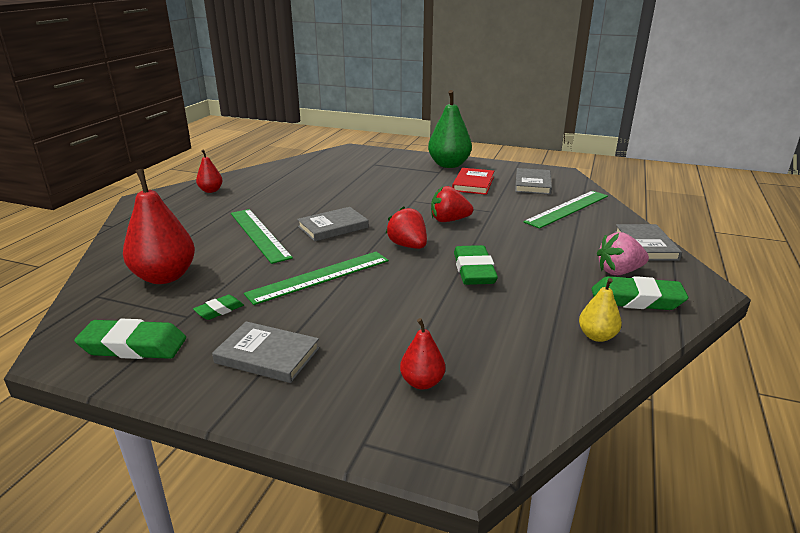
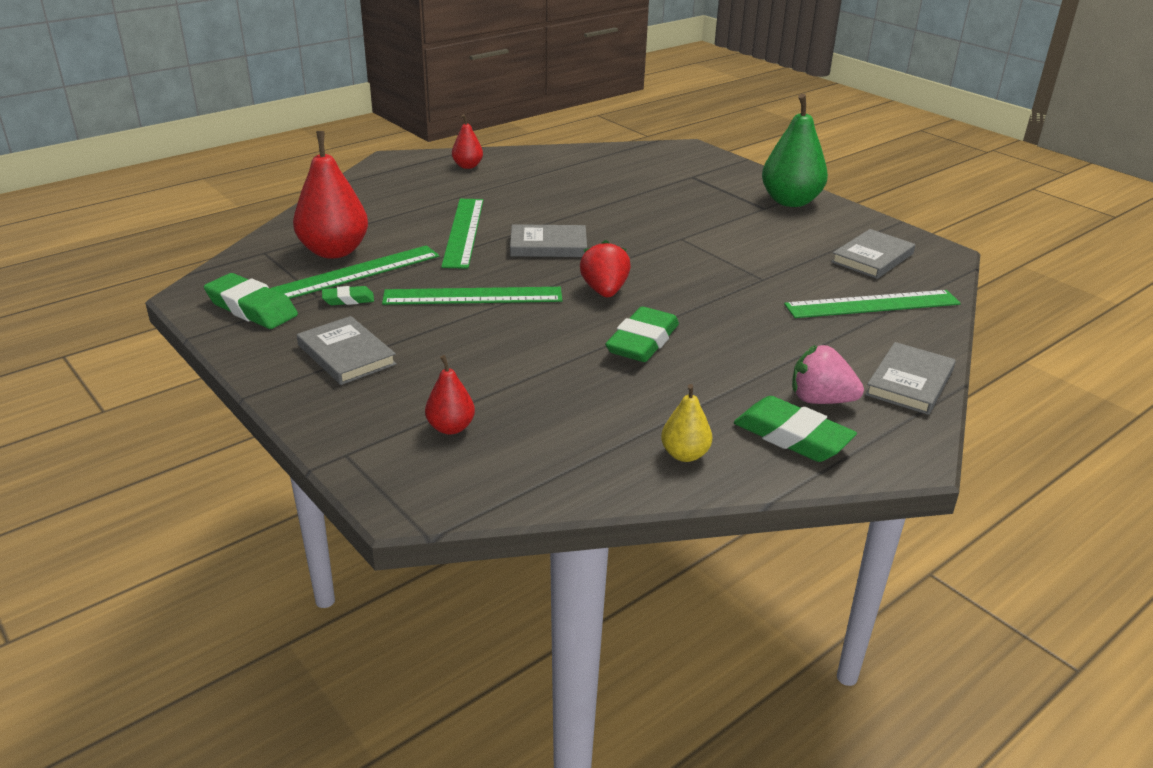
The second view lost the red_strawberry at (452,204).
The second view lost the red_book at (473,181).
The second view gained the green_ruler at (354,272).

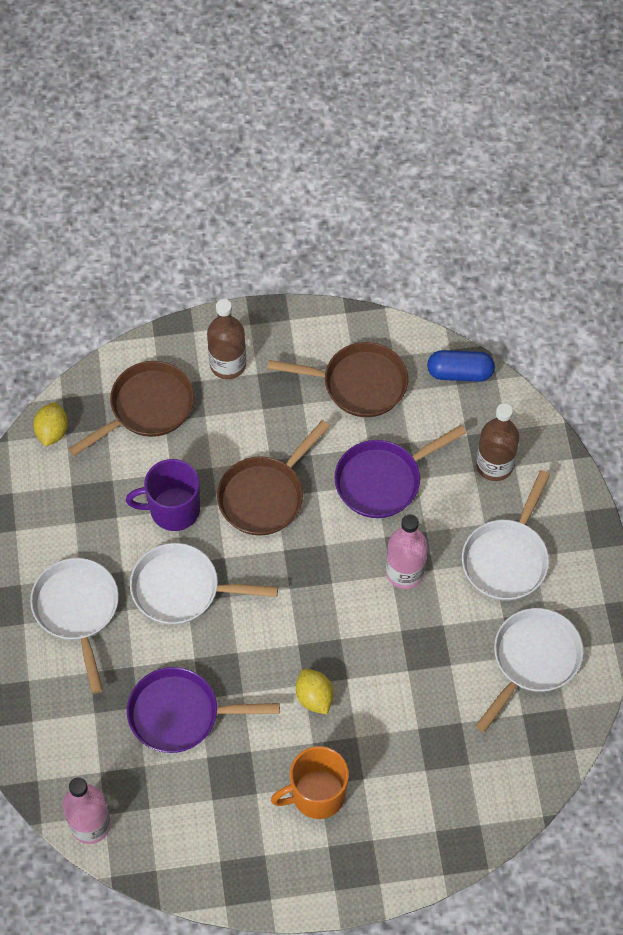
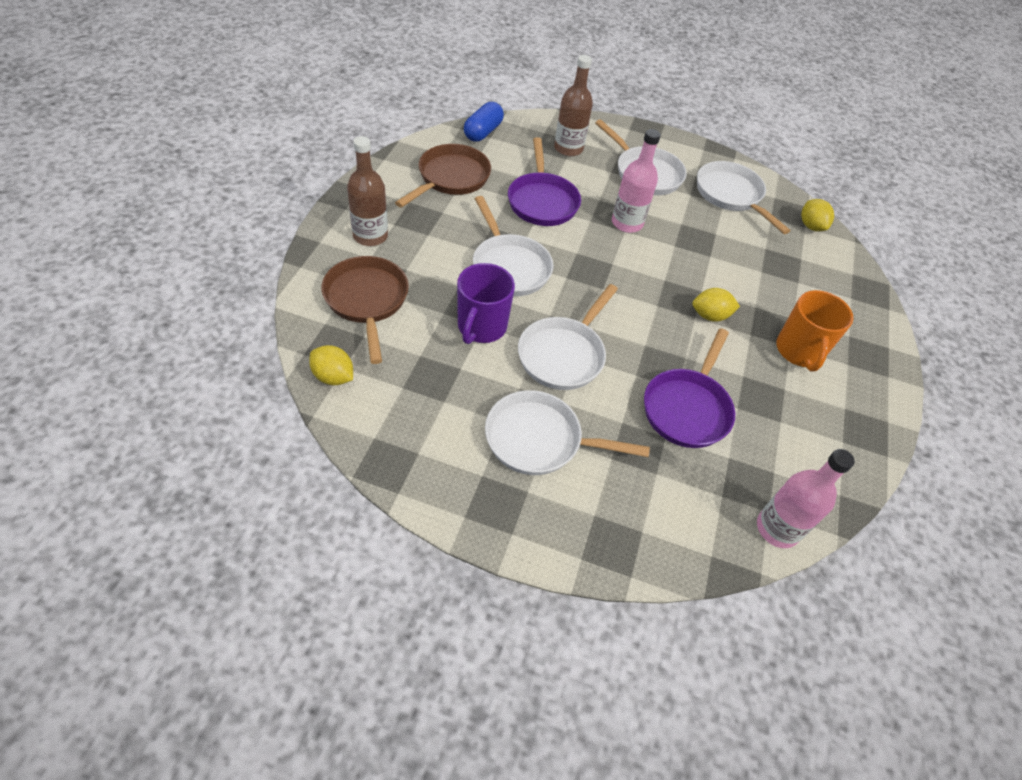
What was the brown_pan at (273,478) turned into the white_pan at (513,246).
The second view gained the yellow_lemon at (817,215).

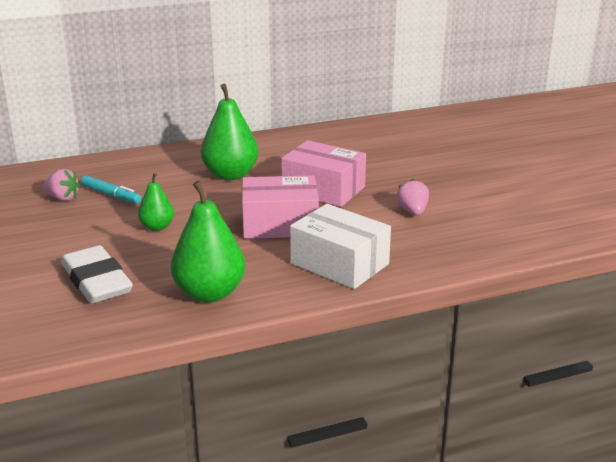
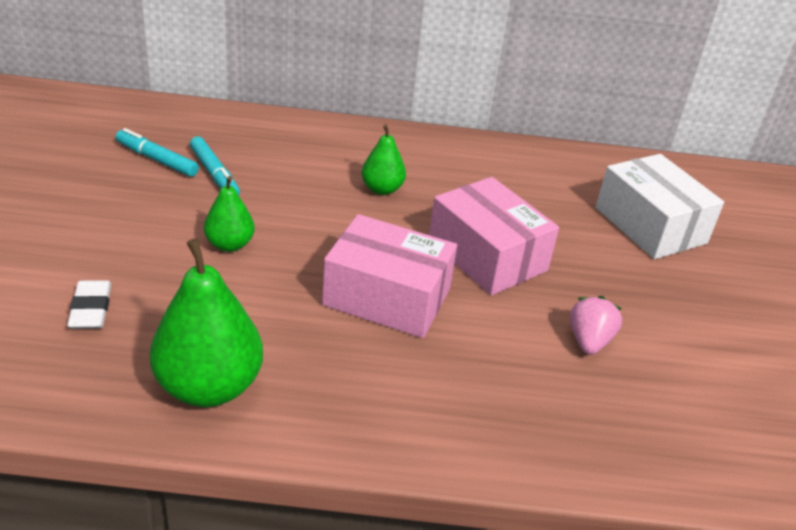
Where the pink_strawberry stood at (61,185), the turquoise_marker came to stand at (157,152).
The size of the white_eraser at (97,274) changed by a factor of 0.54.
The size of the green_pear at (229,132) changed by a factor of 0.55.
The white_box ended up elsewhere, having gone from (340,246) to (660,206).

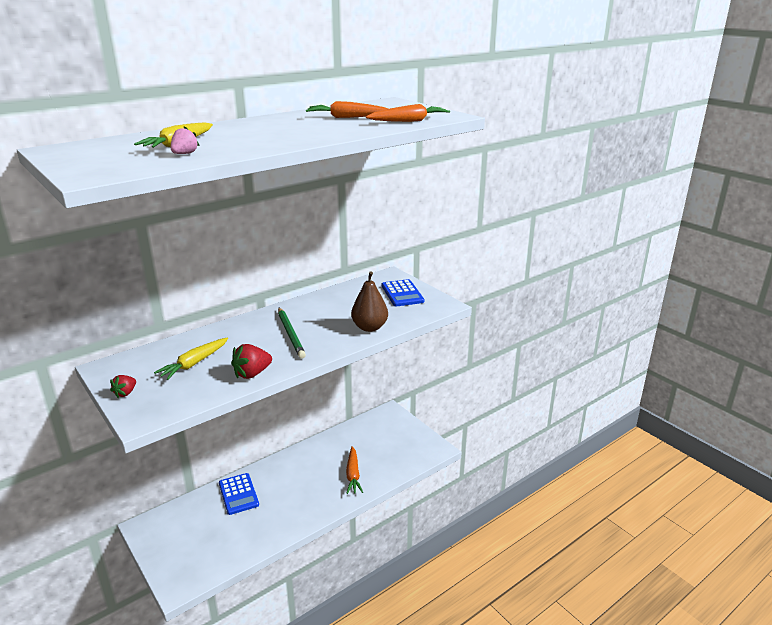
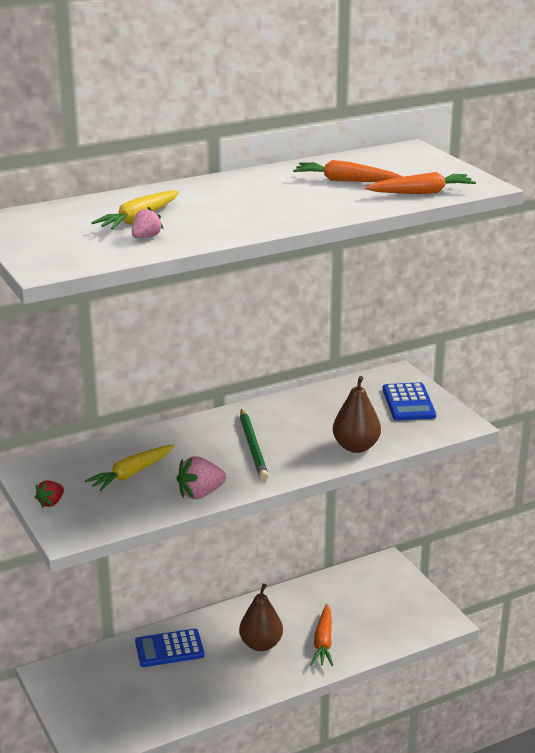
The blue_calculator at (239,494) ended up facing another way, 90 degrees clockwise from before.
What was the red_strawberry at (251,361) turned into the pink_strawberry at (201,478).
The second view gained the brown_pear at (261,617).

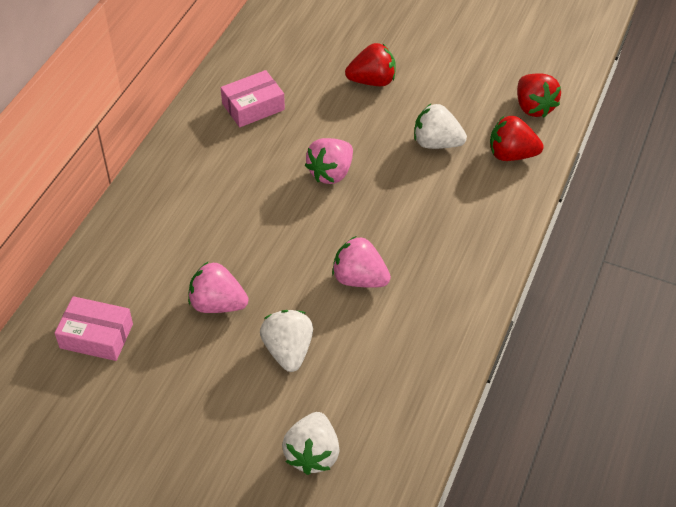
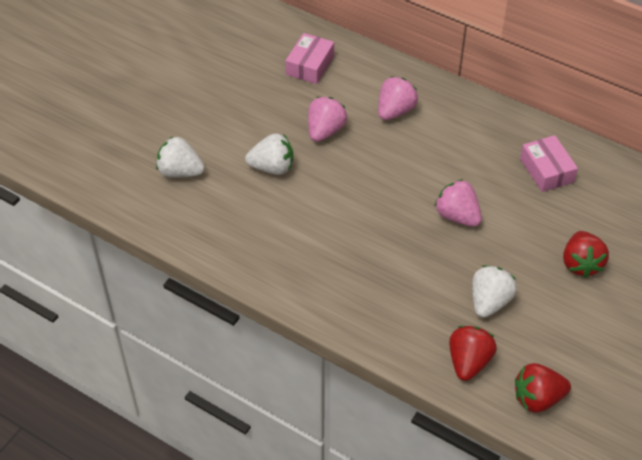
The pink_strawberry ended up elsewhere, having gone from (361,262) to (398,98).

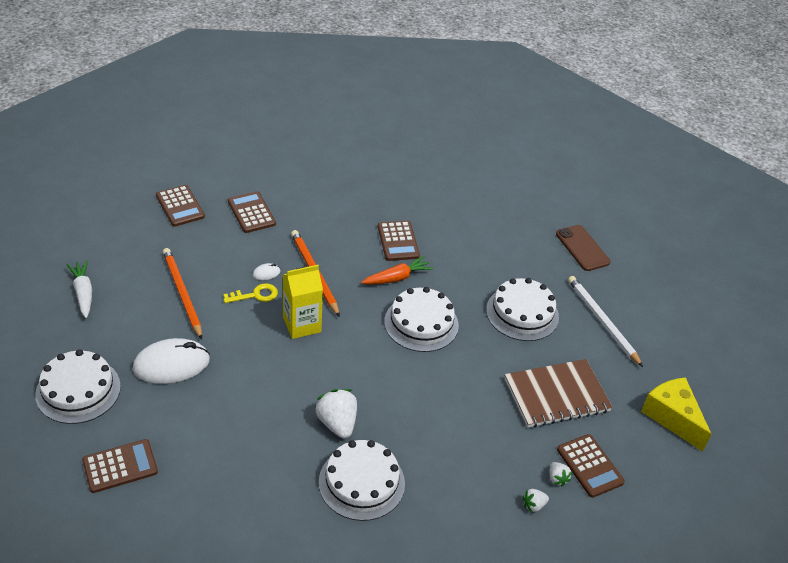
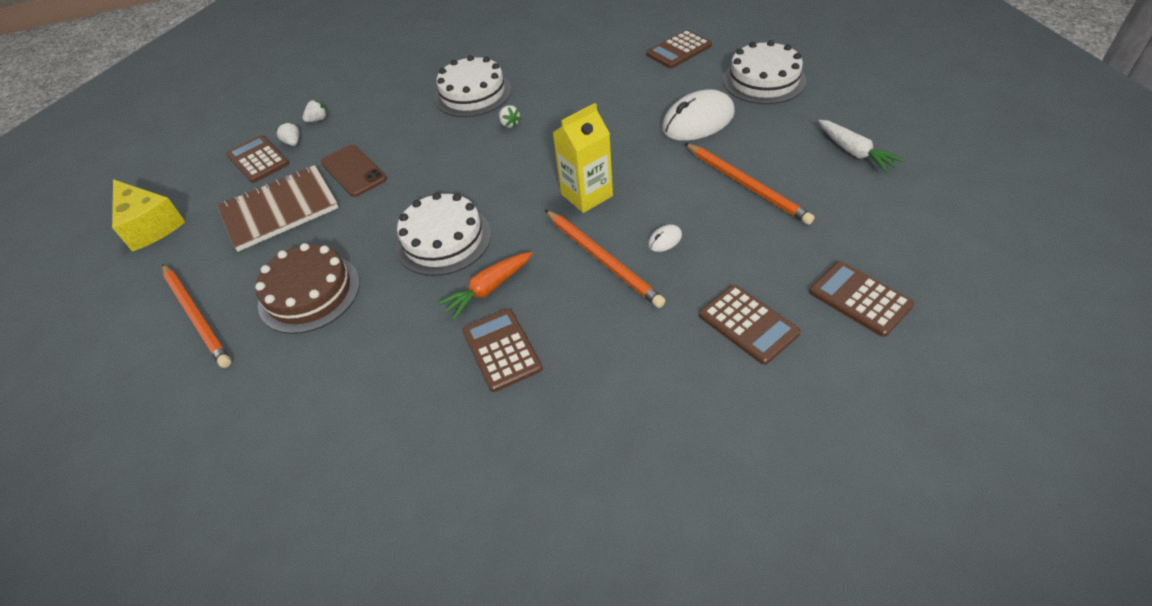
The second view lost the yellow_key at (250,293).
The size of the white_strawberry at (336,414) changed by a factor of 0.51.
What was the white_cake at (522,309) turned into the brown_cake at (307,288).
The brown_phone ended up elsewhere, having gone from (583,248) to (354,171).
What was the white_pencil at (605,321) turned into the orange_pencil at (196,316).

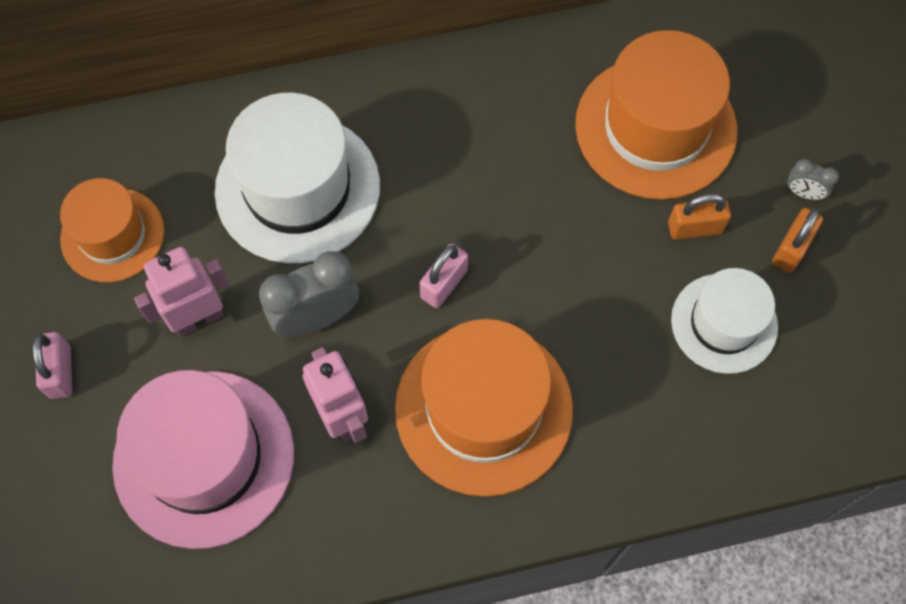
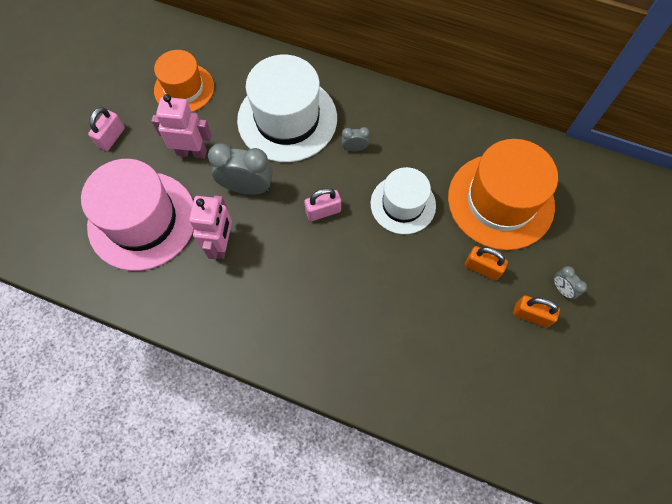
The second view lost the orange_hat at (484,408).
The white_hat ended up elsewhere, having gone from (724,321) to (403,200).
The orange_padlock at (797,240) ended up facing another way, 45 degrees clockwise from before.
The second view gained the grey_clock at (355,139).

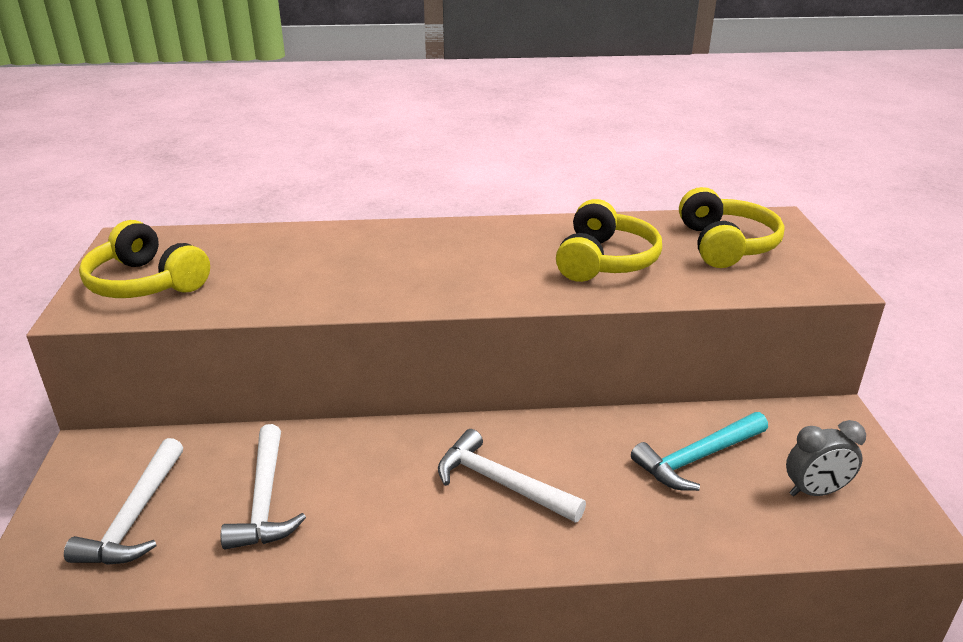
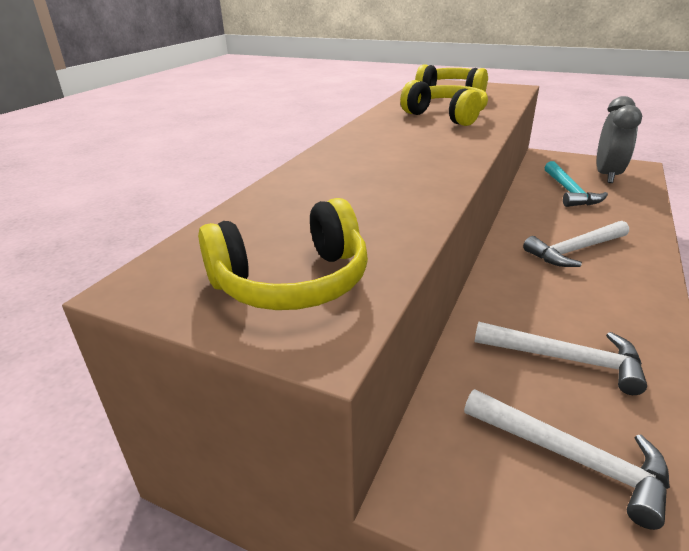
The size of the grey_clock at (826,458) changed by a factor of 1.56.

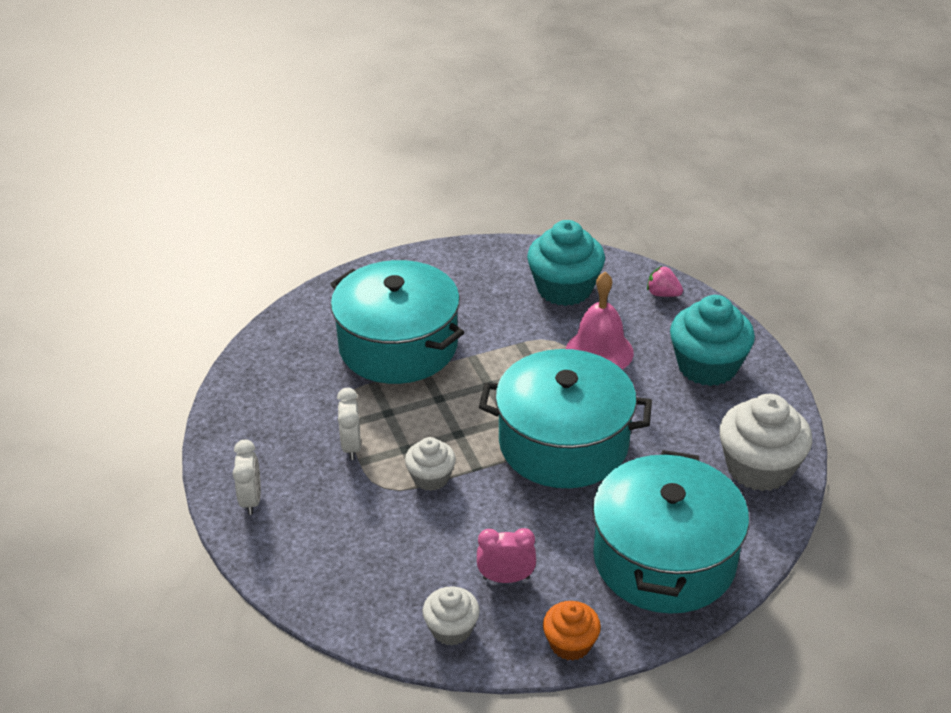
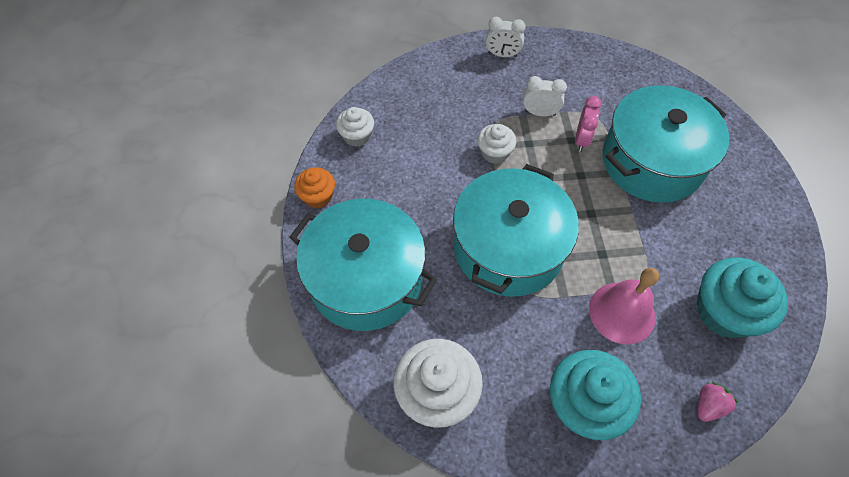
The pink_clock ended up elsewhere, having gone from (506,555) to (588,124).

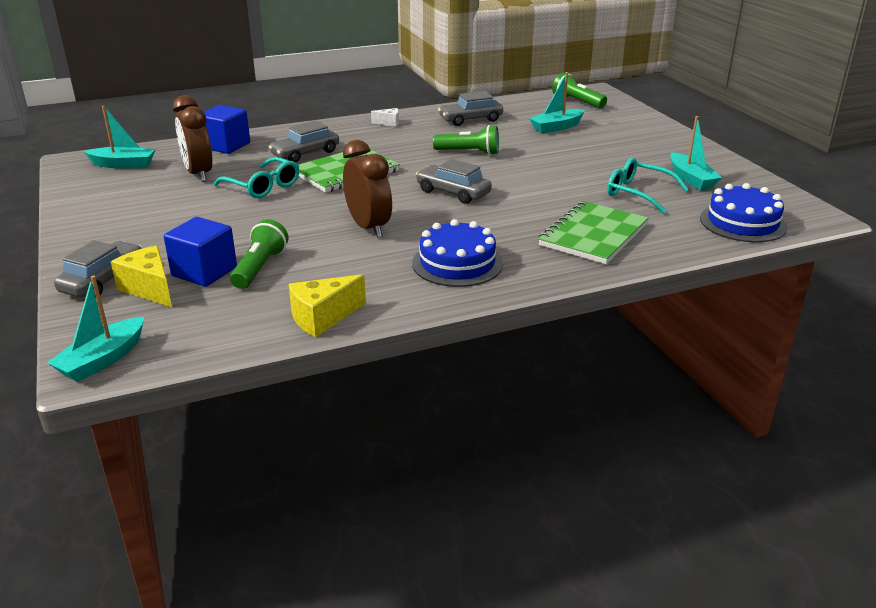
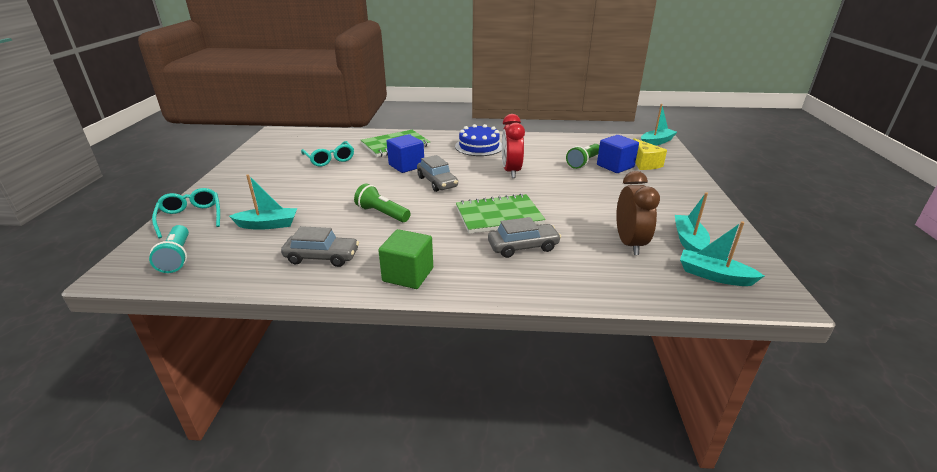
The second view lost the grey_car at (98,268).
The blue_cube ended up elsewhere, having gone from (227,129) to (405,153).
The turquoise_glasses ended up elsewhere, having gone from (256,177) to (186,213).
The second view lost the yellow_cheese at (327,305).
What was the brown_clock at (367,189) turned into the red_clock at (513,146).
Where the white_cheese stood at (385,117), the green_cube came to stand at (405,259).
What was the green_flashlight at (579,90) turned into the turquoise_flashlight at (169,249).
The turquoise_boat ended up elsewhere, having gone from (696,153) to (692,222).
The second view lost the blue_cake at (743,212).

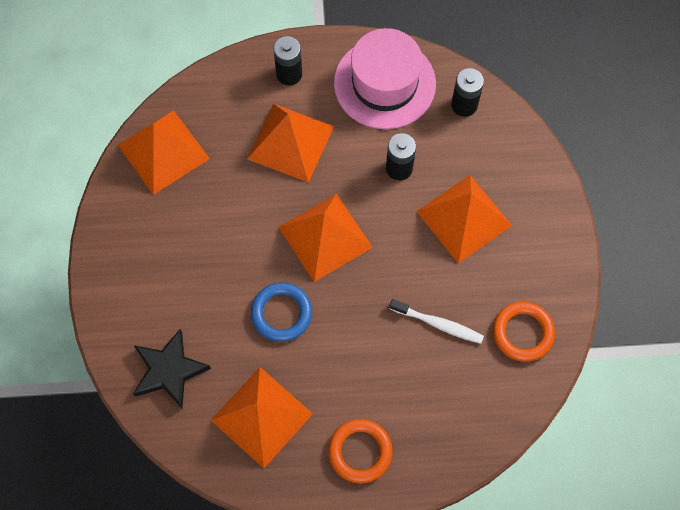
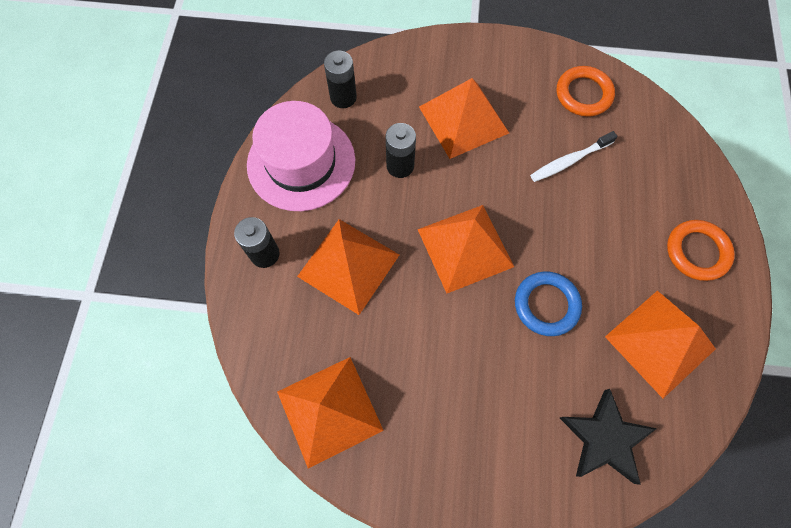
The white_toothbrush at (436,321) ended up facing another way, 150 degrees counterclockwise from before.

